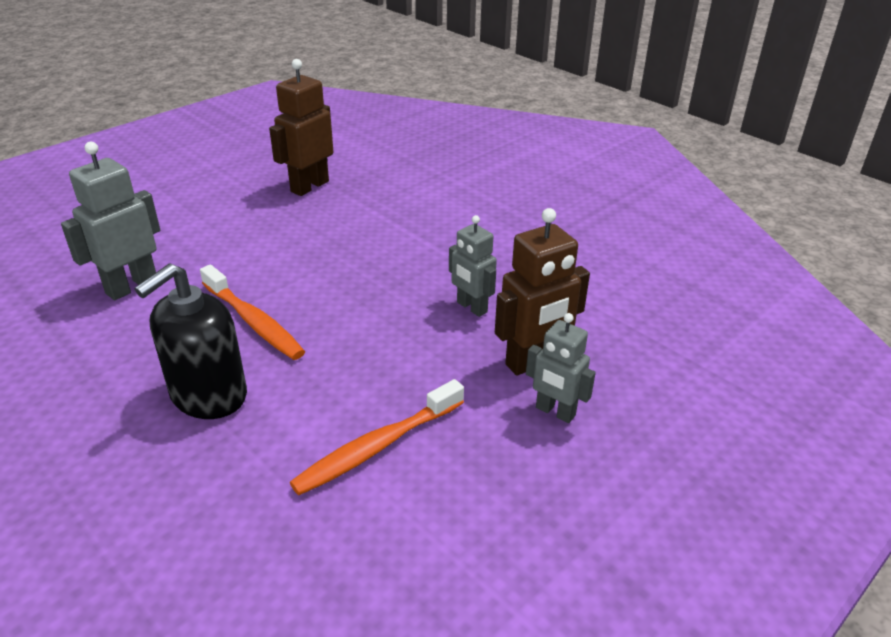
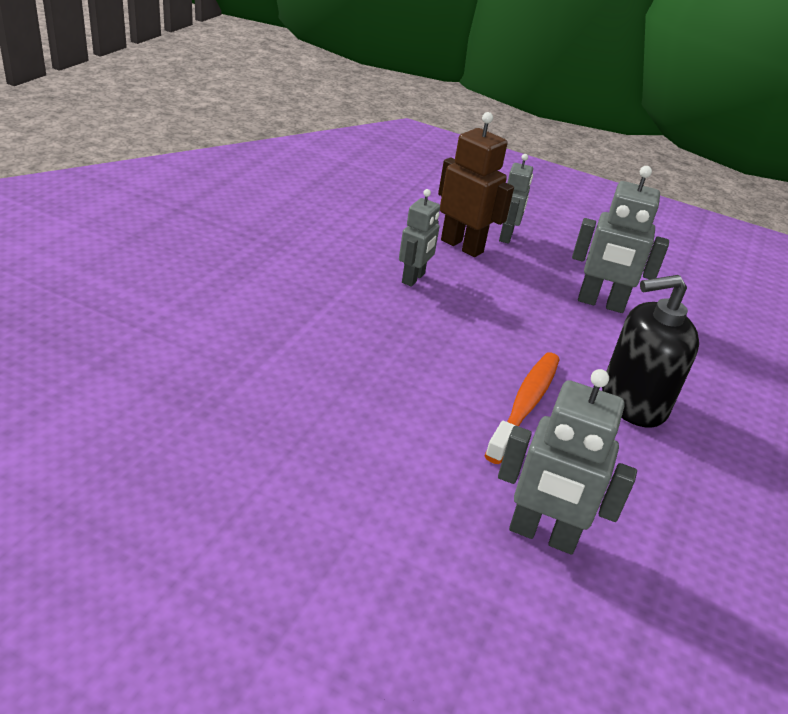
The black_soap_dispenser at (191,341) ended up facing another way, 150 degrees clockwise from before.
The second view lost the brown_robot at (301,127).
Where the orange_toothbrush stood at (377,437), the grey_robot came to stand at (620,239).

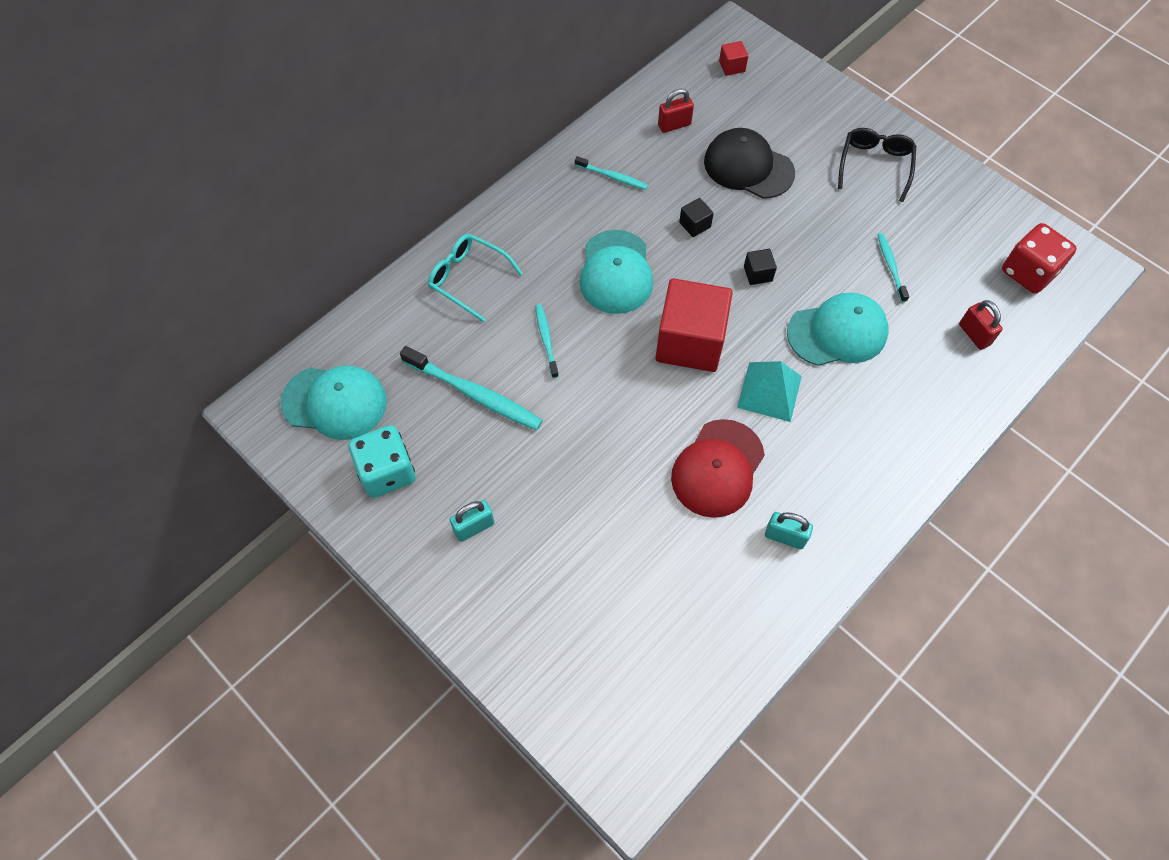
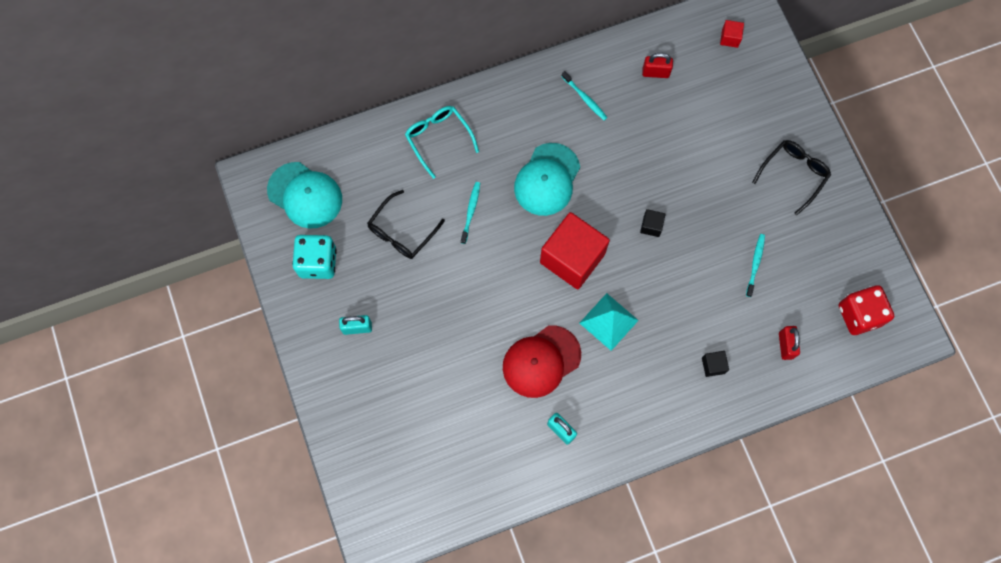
Where the turquoise_toothbrush stood at (471,388), the black_glasses came to stand at (406,224).
The black_cube ended up elsewhere, having gone from (696,217) to (715,364).
The second view lost the black_cap at (749,163).
The second view lost the turquoise_cap at (838,329).

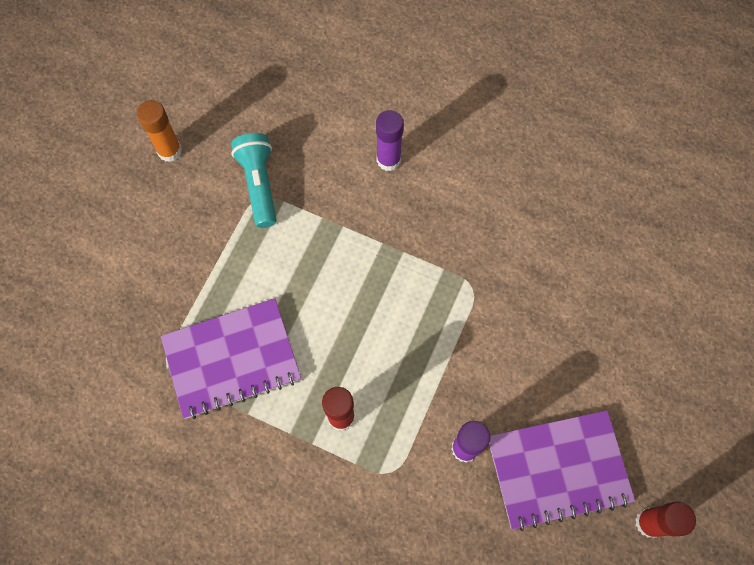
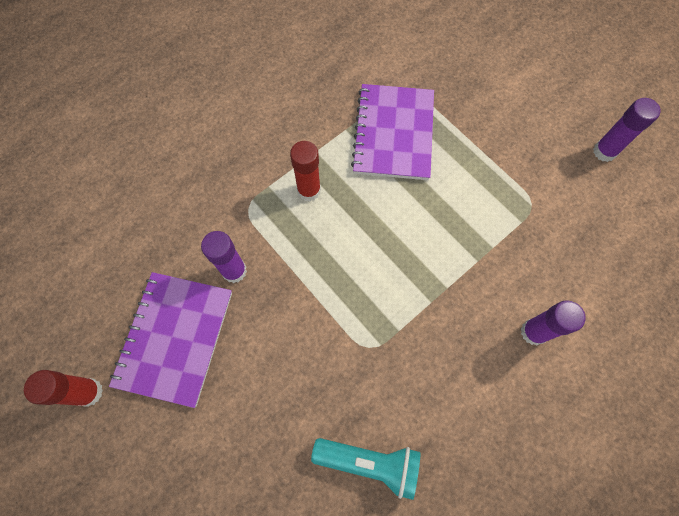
What was the orange_glue_stick at (159,131) turned into the purple_glue_stick at (627,130).
The turquoise_flashlight ended up elsewhere, having gone from (254,180) to (366,469).

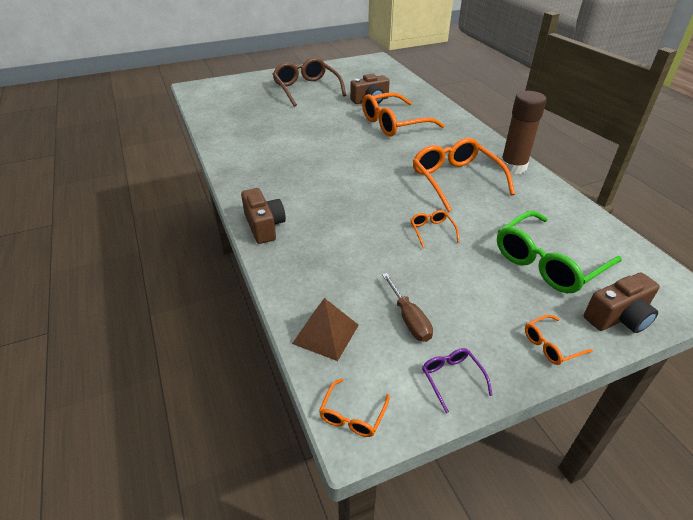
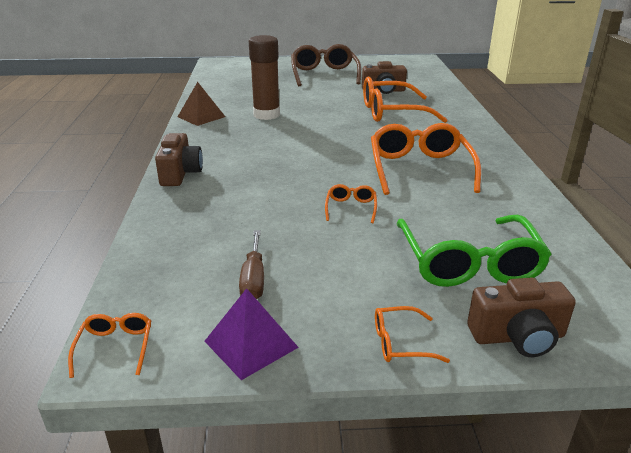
The brown_pyramid ended up elsewhere, having gone from (325,329) to (201,104).
The orange_glasses at (354,407) ended up facing another way, 135 degrees clockwise from before.
Where the purple_glasses stood at (457,380), the purple_pyramid came to stand at (252,334).
The green_glasses at (559,252) ended up facing another way, 75 degrees counterclockwise from before.
The brown_glue_stick ended up elsewhere, having gone from (524,132) to (264,77).

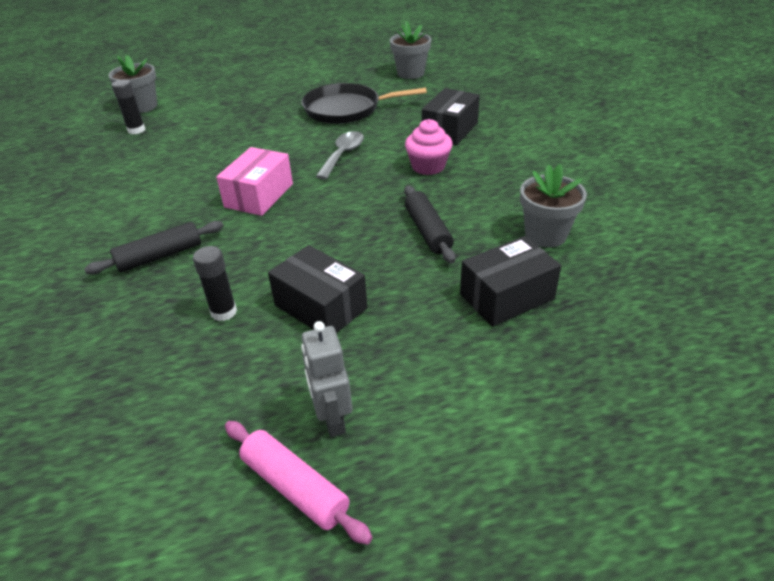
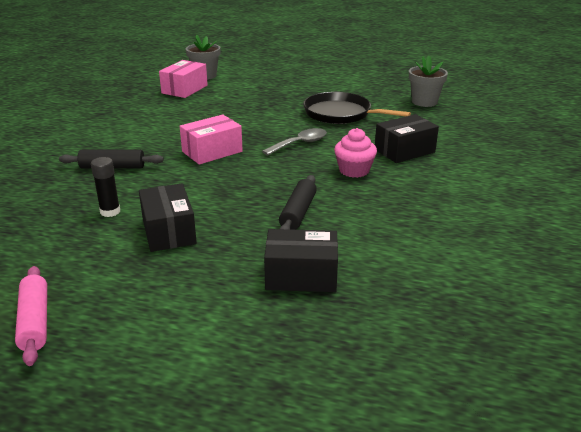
Where the black_glue_stick stood at (128,106), the pink_box came to stand at (183,79).
The second view lost the grey_robot at (326,379).
The second view lost the grey_flower_pot at (553,206).

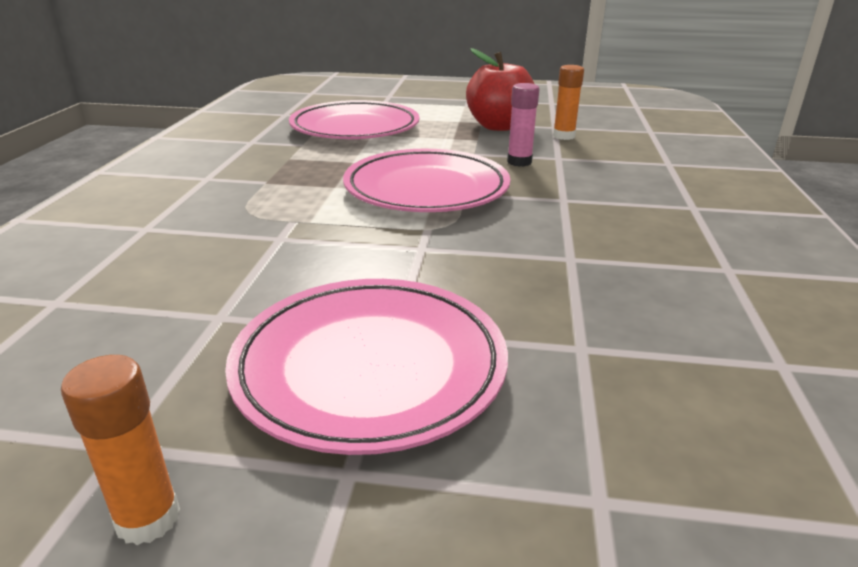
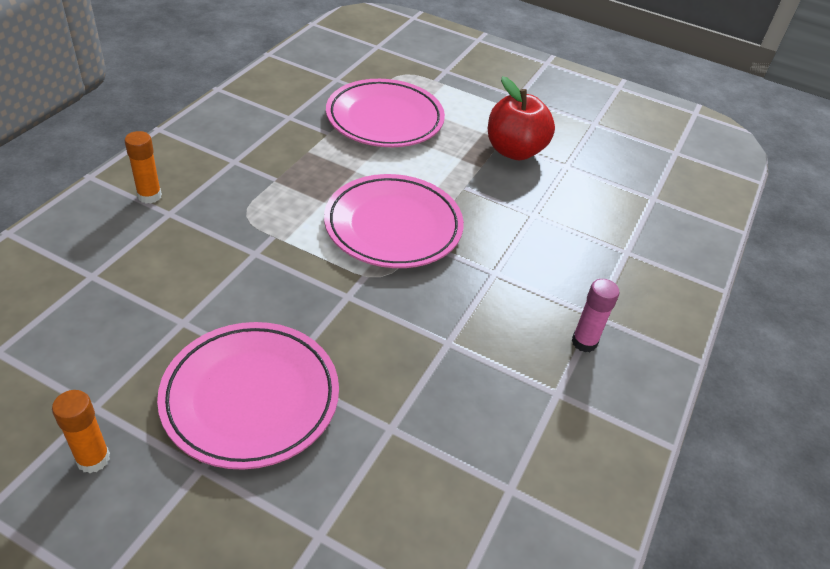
The pink_glue_stick ended up elsewhere, having gone from (523,125) to (596,315).
The orange_glue_stick ended up elsewhere, having gone from (568,102) to (143,167).

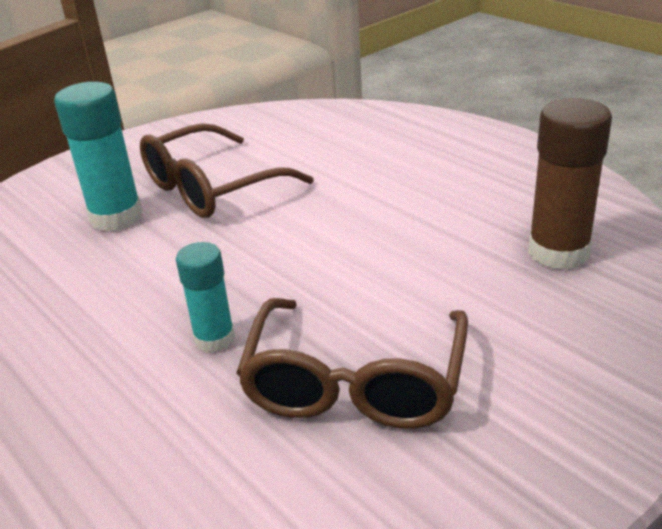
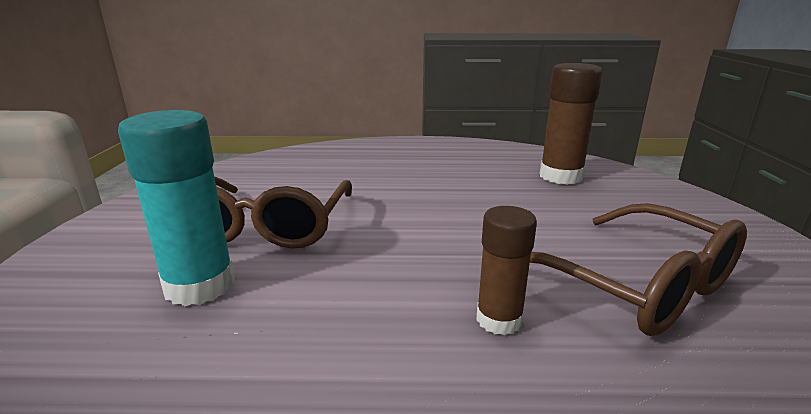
What was the turquoise_glue_stick at (205,297) turned into the brown_glue_stick at (506,270).

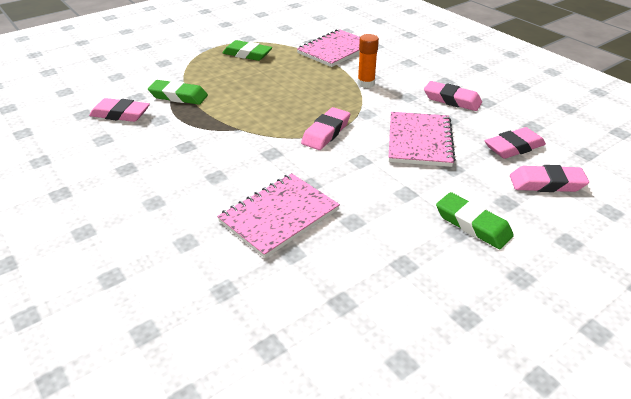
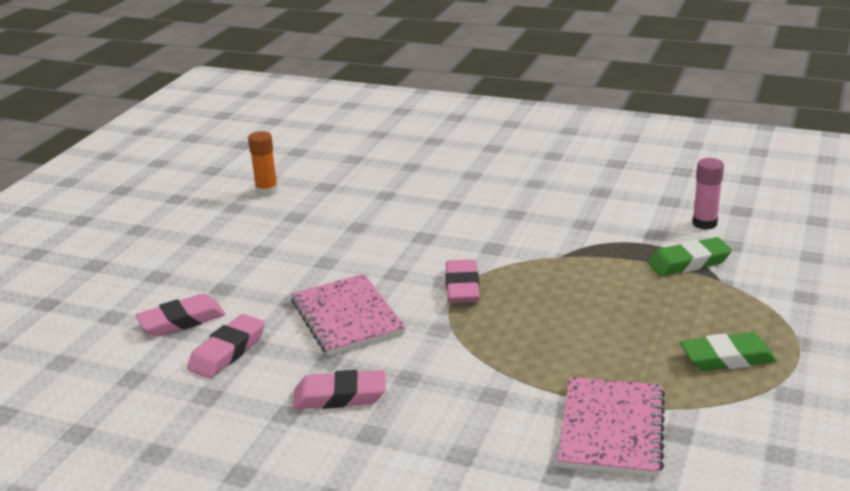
Where the pink_eraser stood at (119,110), the pink_glue_stick came to stand at (708,194).
The second view lost the pink_notebook at (278,215).
The orange_glue_stick ended up elsewhere, having gone from (368,61) to (263,164).
The second view lost the green_eraser at (475,220).

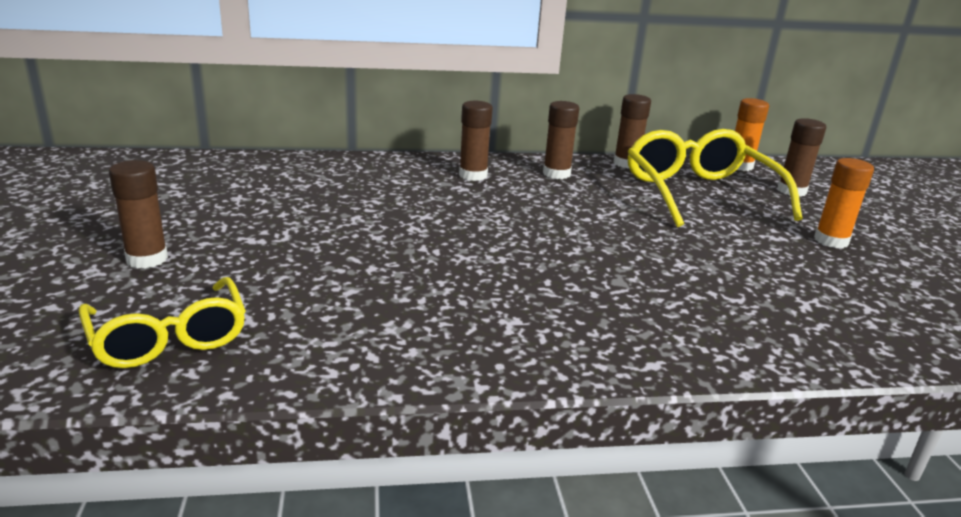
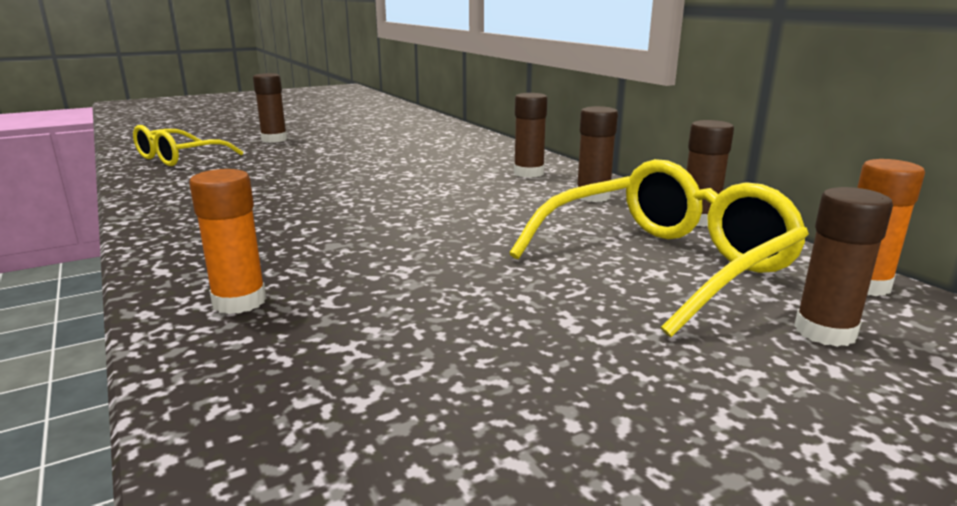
The orange_glue_stick ended up elsewhere, having gone from (844,203) to (227,241).

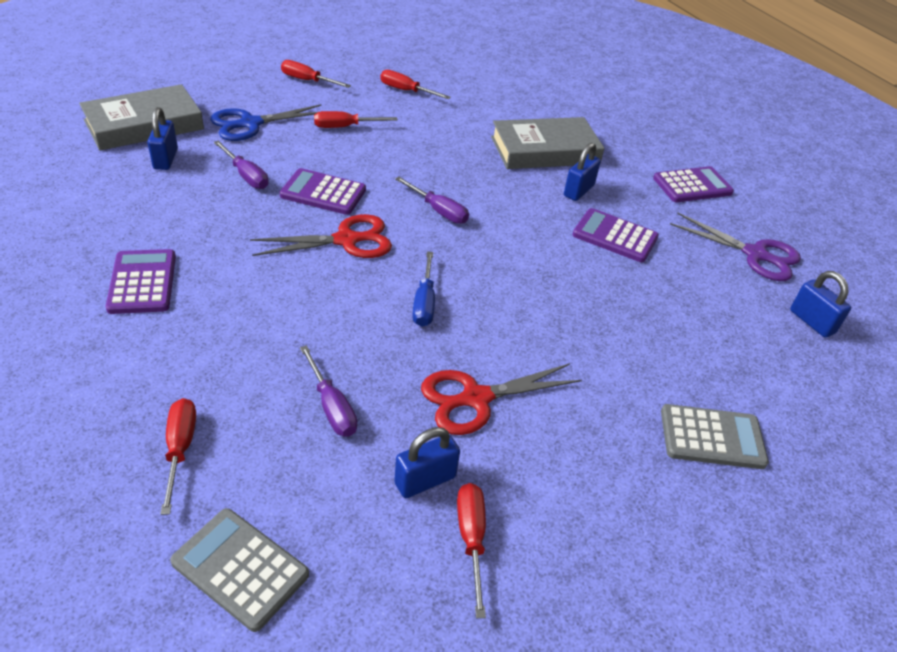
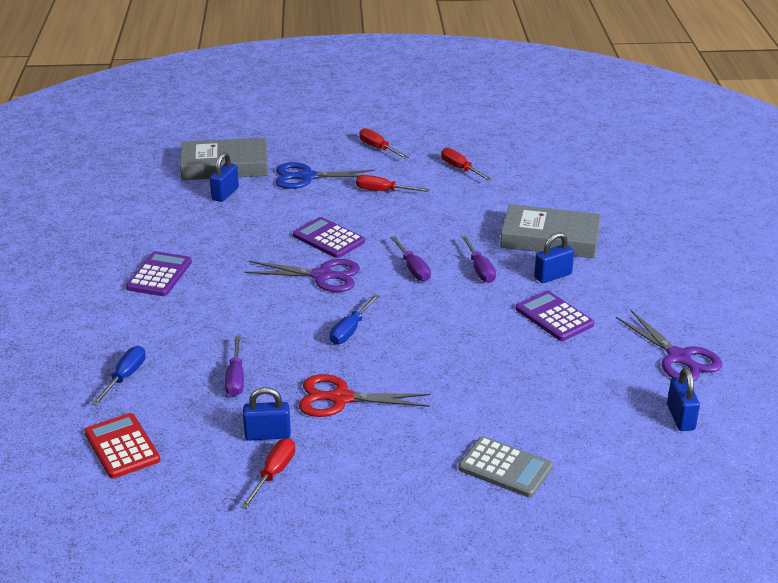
What was the red_screwdriver at (178,456) turned into the blue_screwdriver at (119,376).
What was the grey_calculator at (239,570) turned into the red_calculator at (122,446).
The purple_screwdriver ended up elsewhere, having gone from (241,165) to (478,259).
What was the red_scissors at (321,236) turned into the purple_scissors at (302,275).
The second view lost the purple_calculator at (693,184).

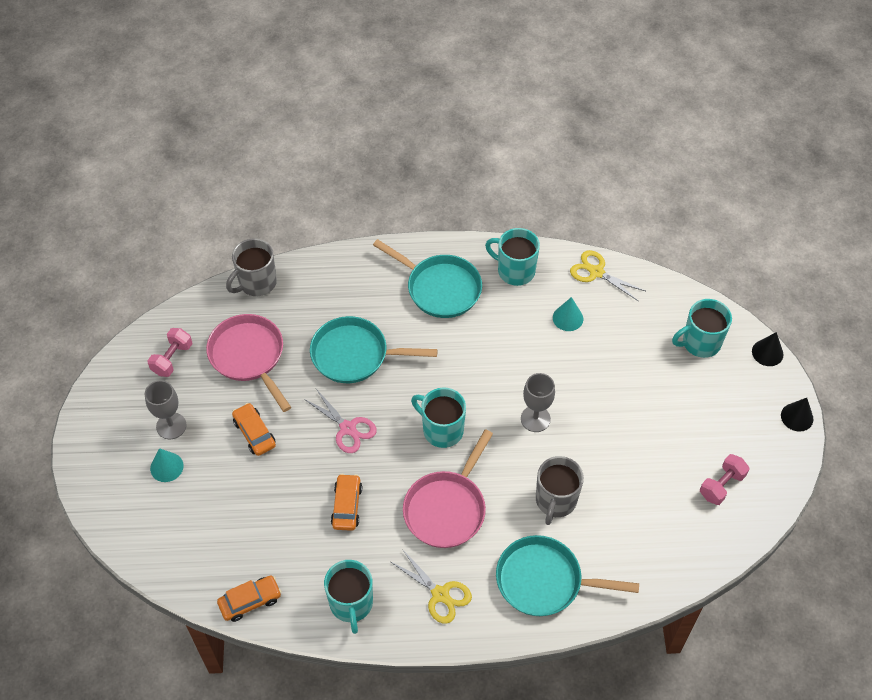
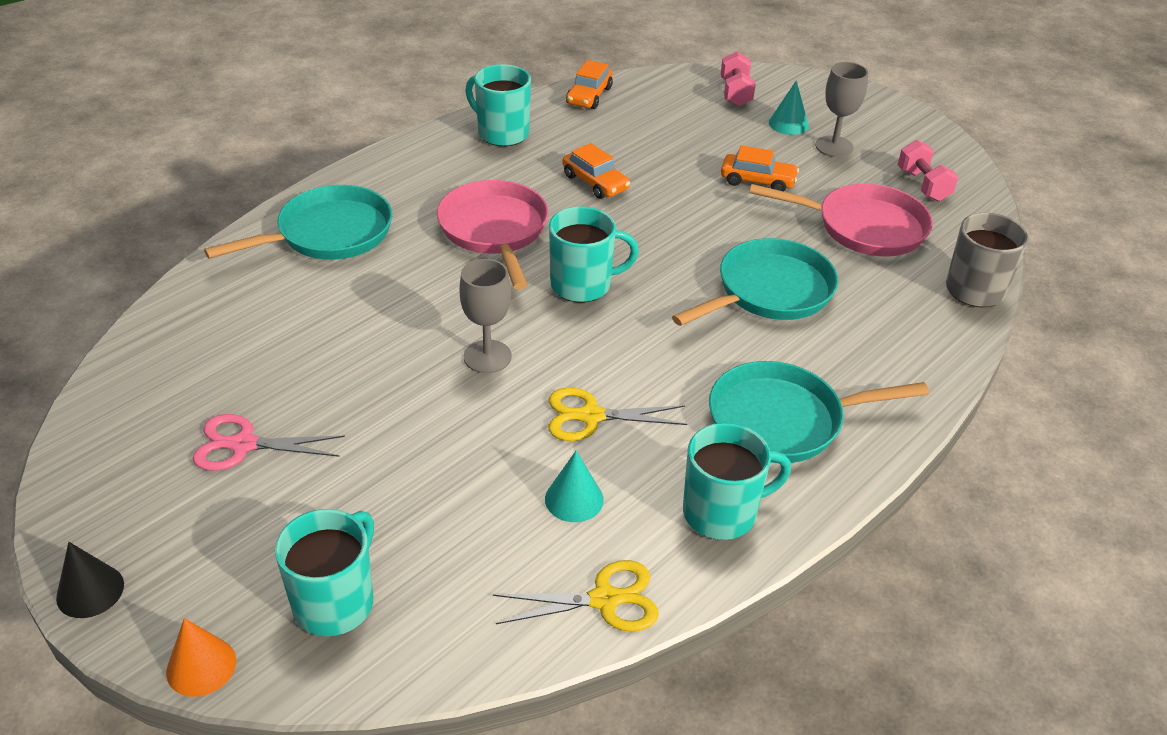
The pink_scissors ended up elsewhere, having gone from (340,421) to (269,442).
The yellow_scissors ended up elsewhere, having gone from (431,586) to (617,414).
The second view lost the grey_mug at (560,490).
The pink_dumbbell ended up elsewhere, having gone from (724,479) to (738,78).
What was the black_cone at (767,349) turned into the orange_cone at (201,657).

